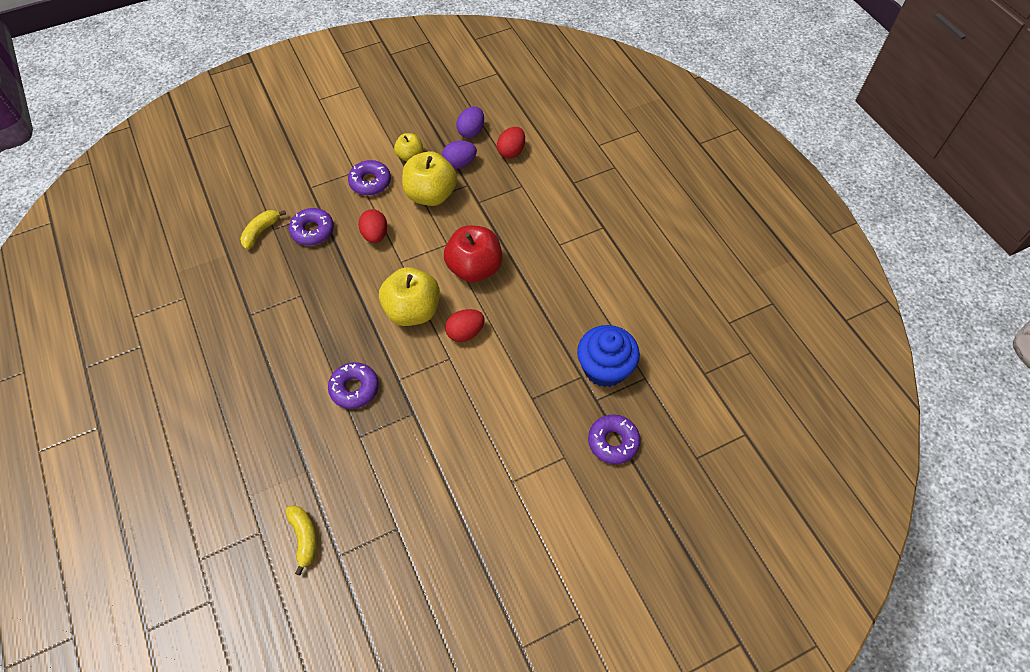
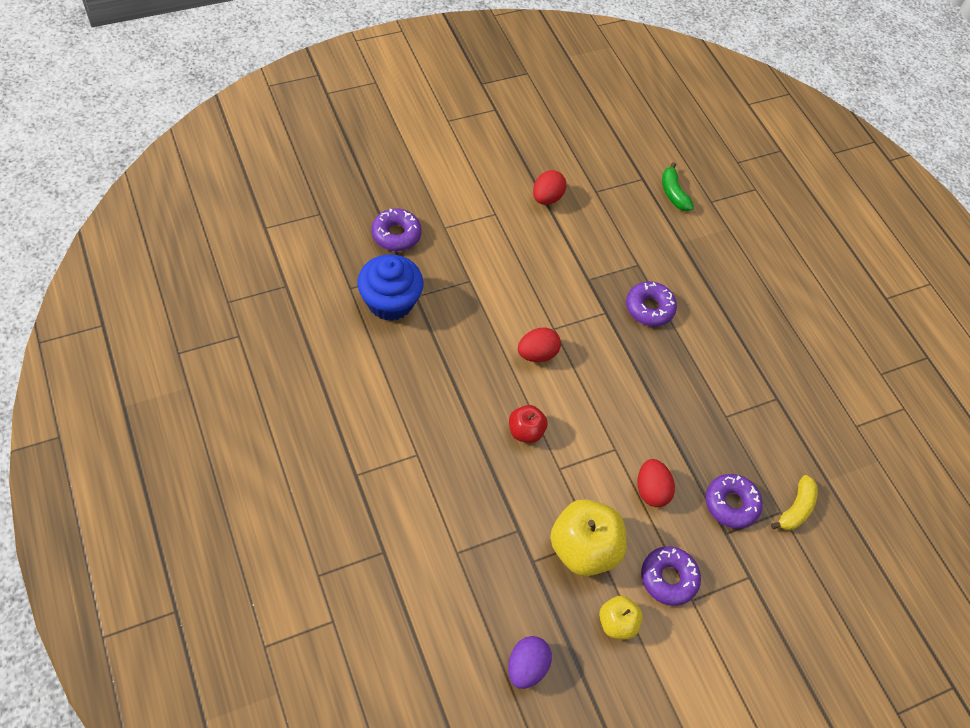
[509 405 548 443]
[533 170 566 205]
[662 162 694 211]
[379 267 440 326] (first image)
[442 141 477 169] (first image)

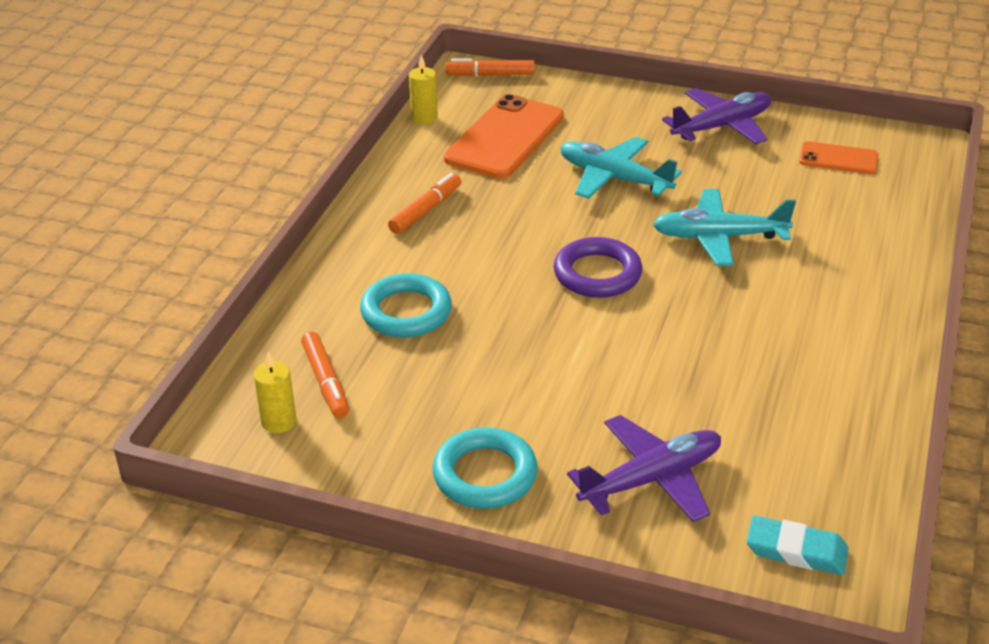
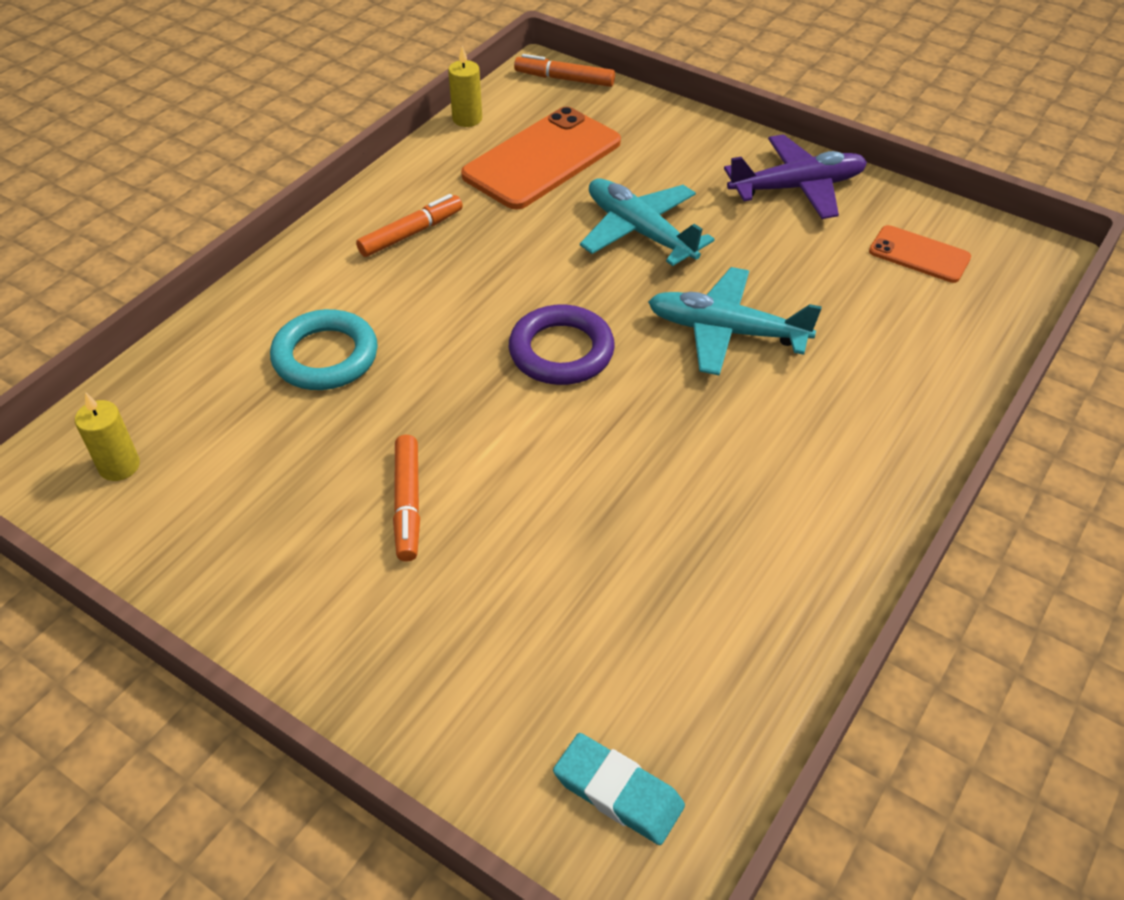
[393 435 420 562]
[433 427 538 509] (first image)
[567 415 721 522] (first image)

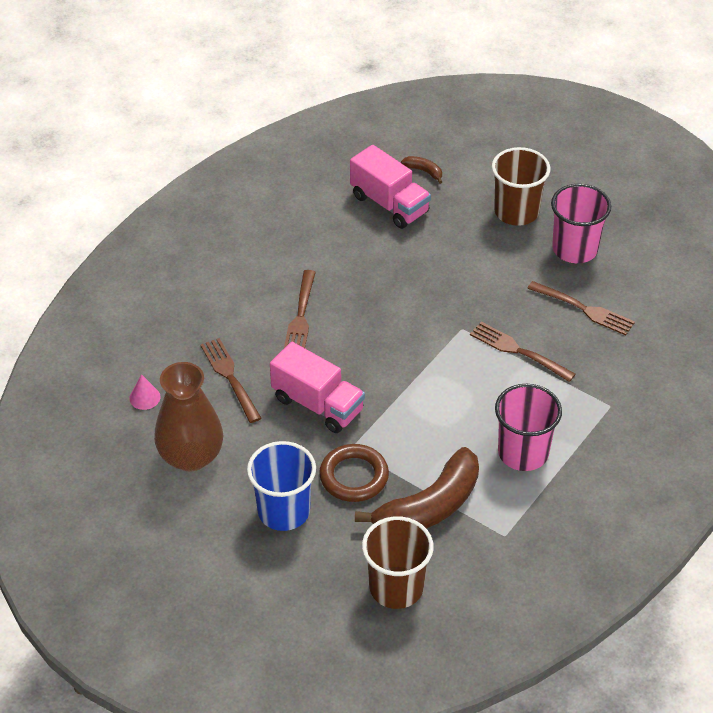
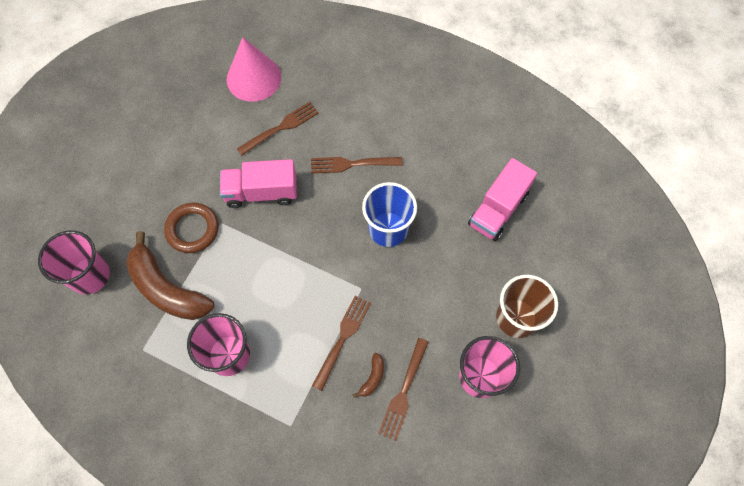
[38 230 110 295]
[220 159 297 208]
[227 37 281 102]
[353 353 384 398]
[362 182 417 247]
[154 362 223 472] (first image)

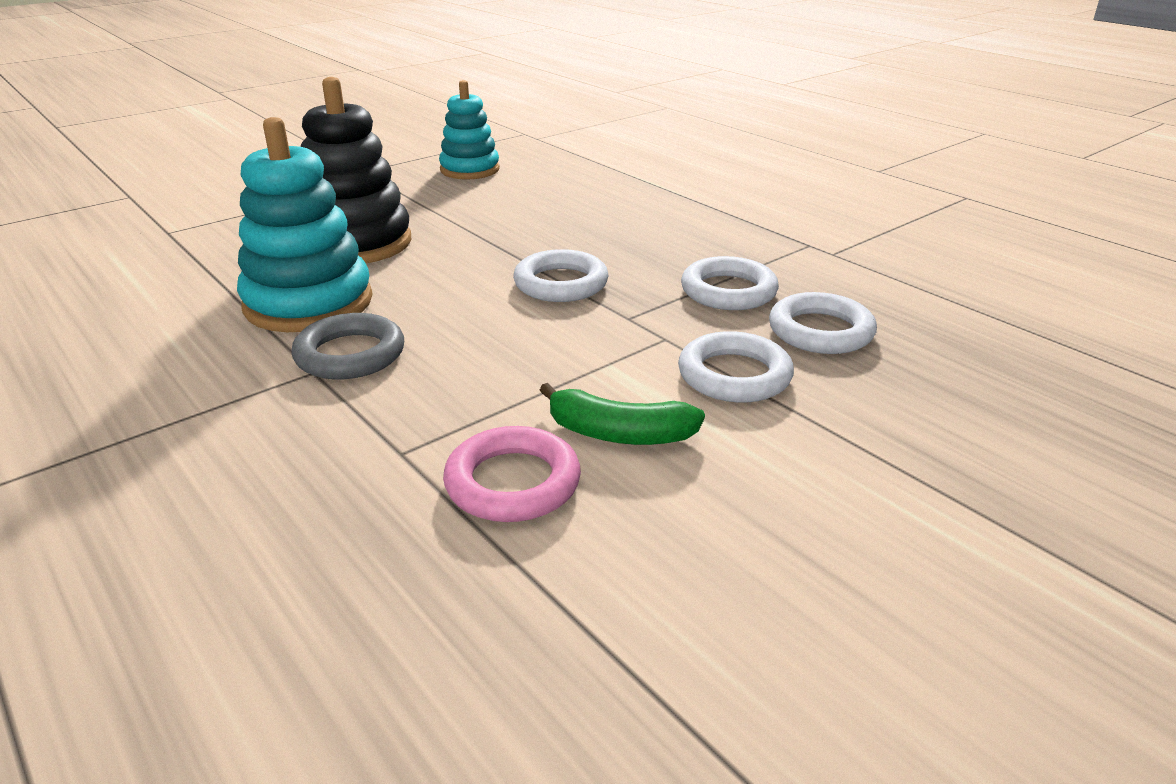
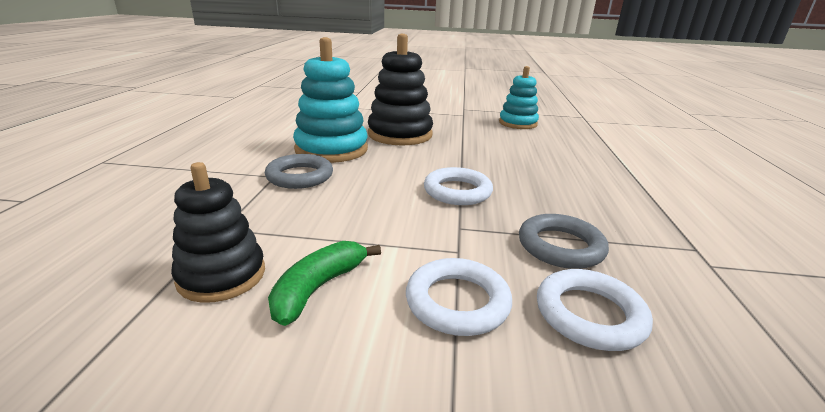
[171 162 265 303]
[268 241 381 326]
[519 214 609 269]

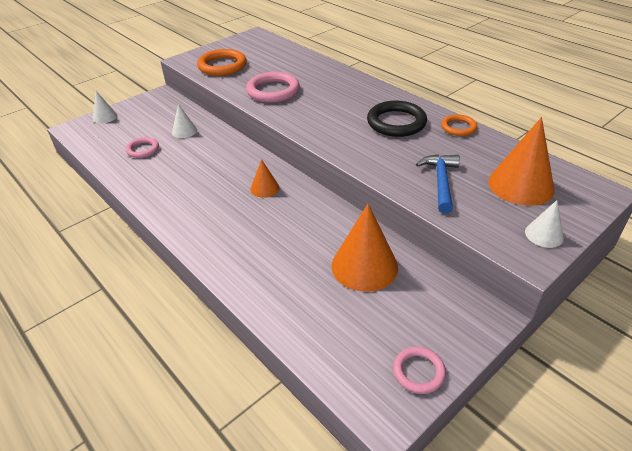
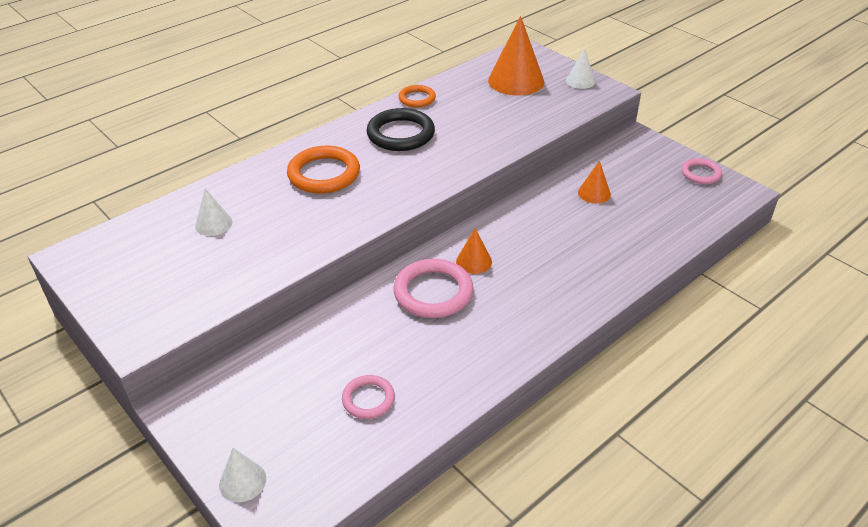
[195 188 233 236]
[287 146 360 194]
[393 259 473 318]
[578 160 611 204]
[416 154 460 213] (first image)

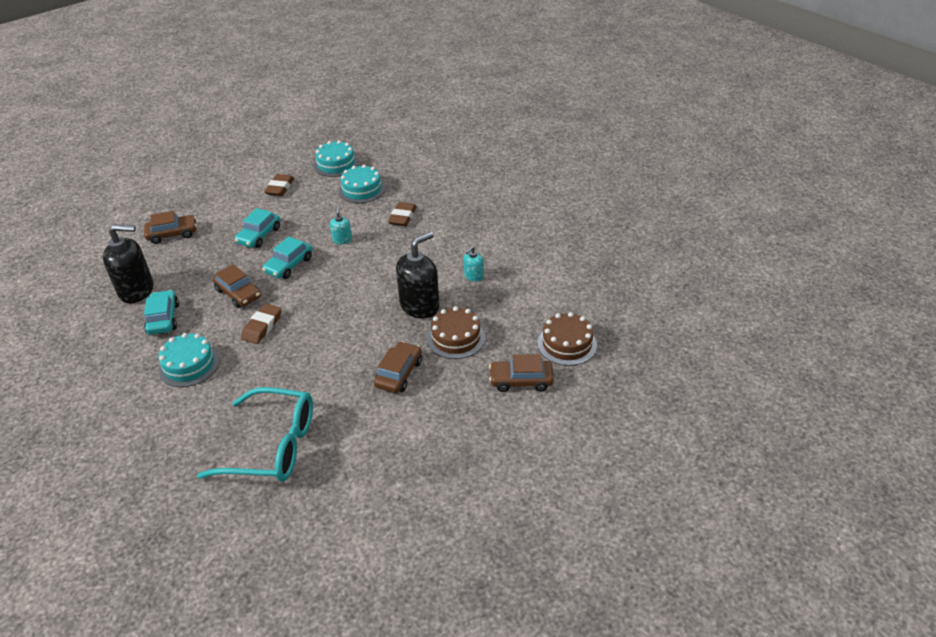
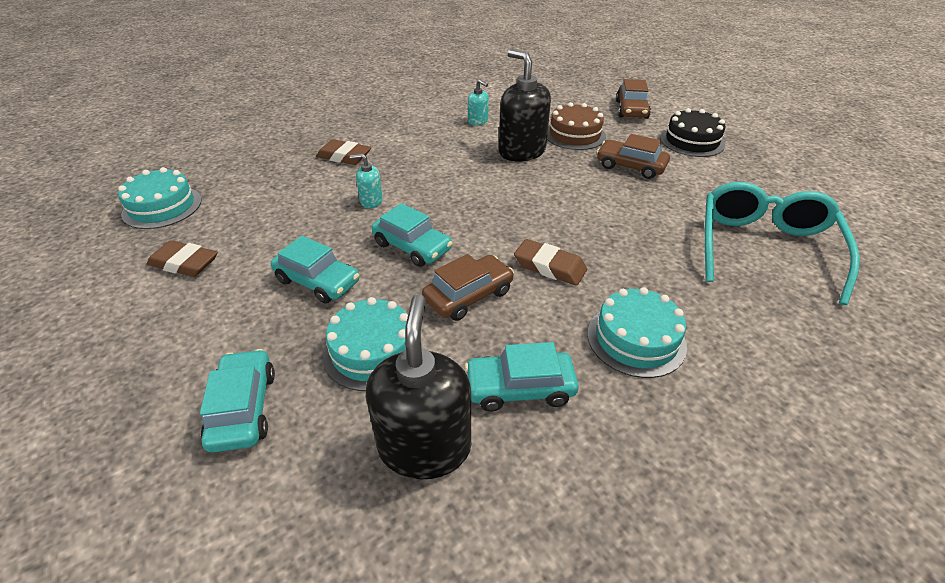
[200 349 275 453]
[323 297 423 391]
[660 108 726 157]
[538 312 597 366] (first image)

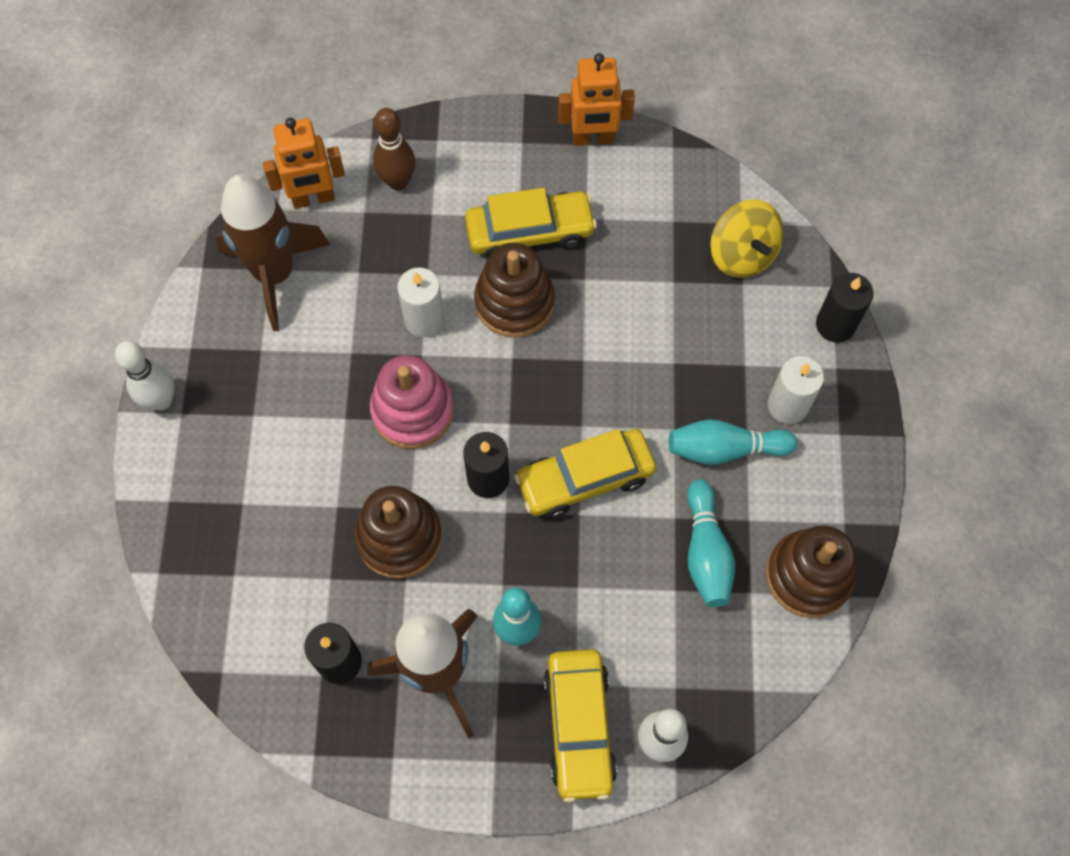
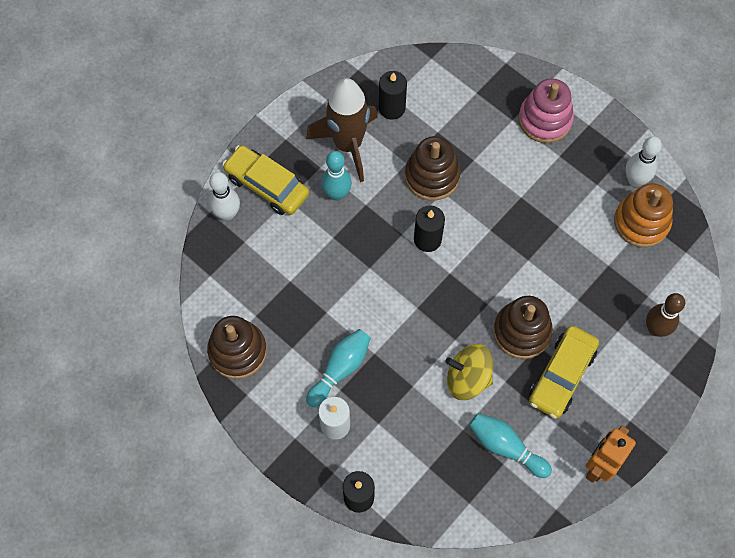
[445 344 493 400]
[469 413 552 478]
[519 78 574 143]
[614 183 673 247]
[625 136 662 187]
[263 118 345 209] (first image)
[397 267 445 338] (first image)
[514 429 656 518] (first image)

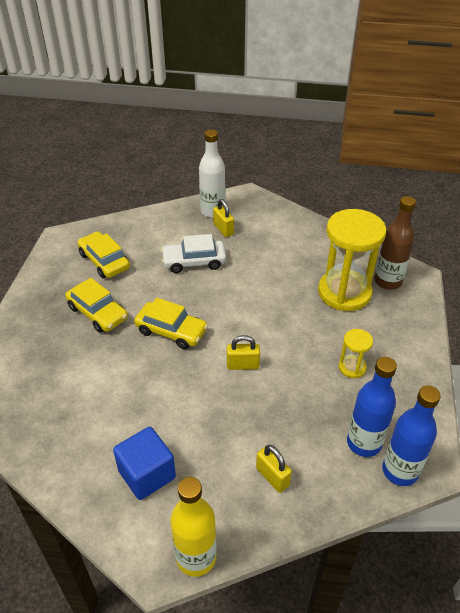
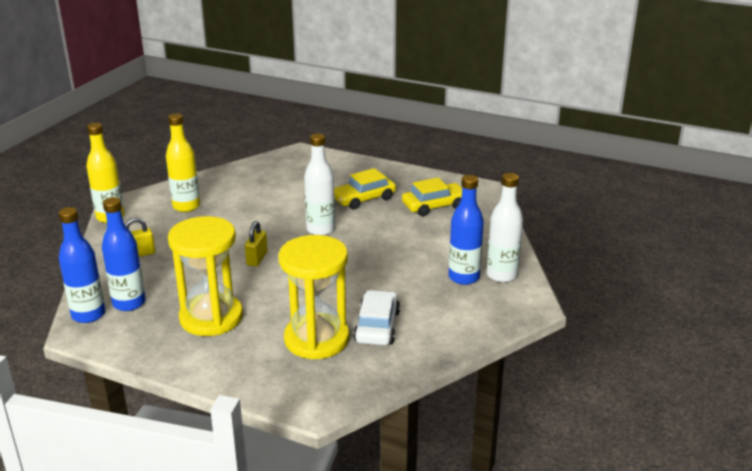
[166 113 200 212]
[168 216 243 336]
[304 133 335 235]
[353 290 400 345]
[449 175 484 285]
[374 196 416 290] (first image)

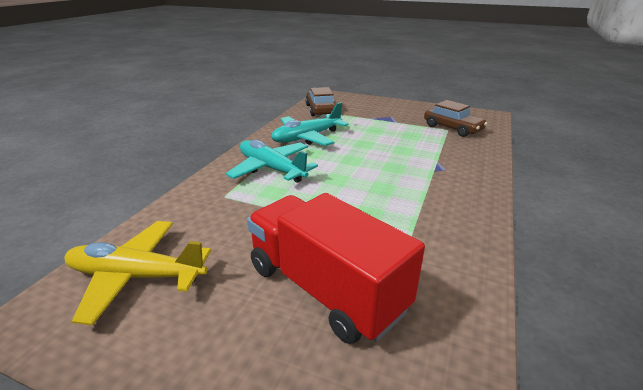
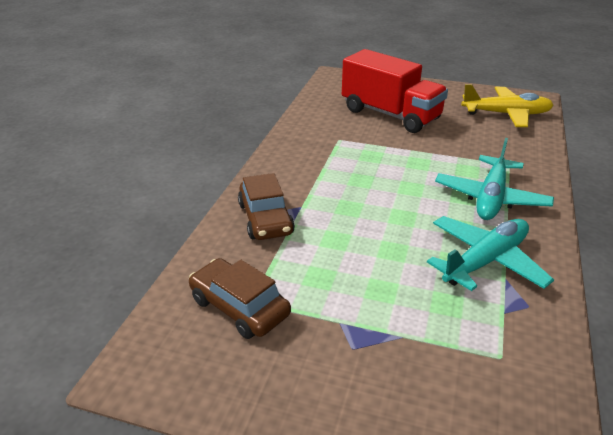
[238 173 295 240]
[435 138 554 220]

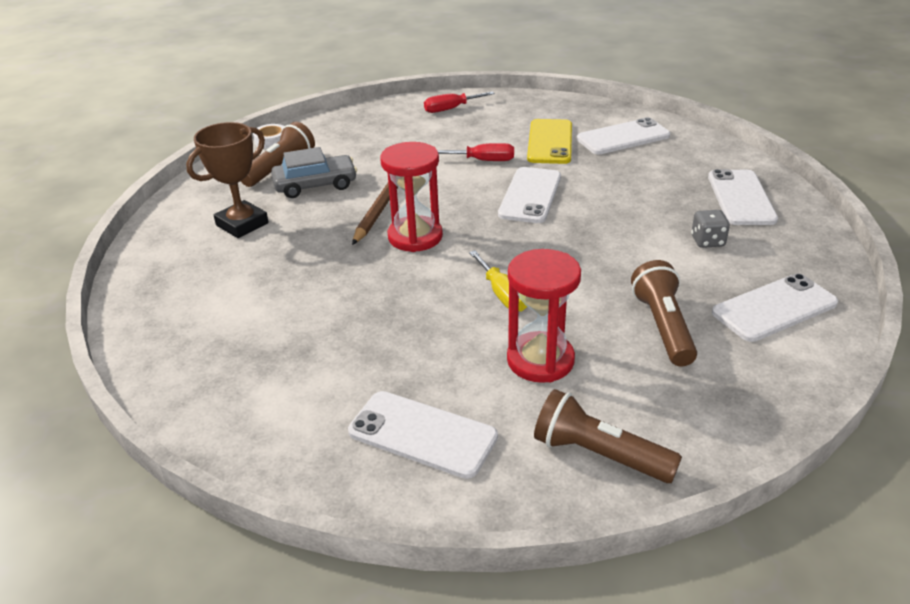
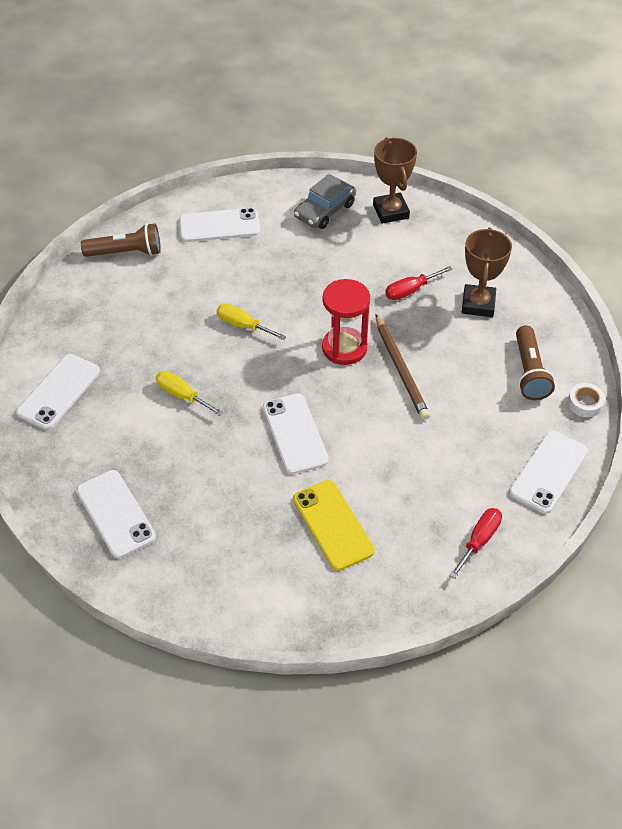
[156 371 224 416]
[294 174 356 229]
[373 138 417 224]
[385 266 453 300]
[509 431 588 514]
[507 249 581 383] (first image)
[631 260 697 367] (first image)
[691 210 730 248] (first image)

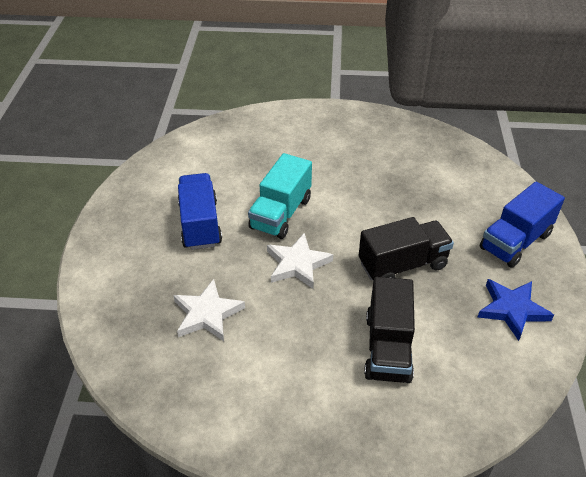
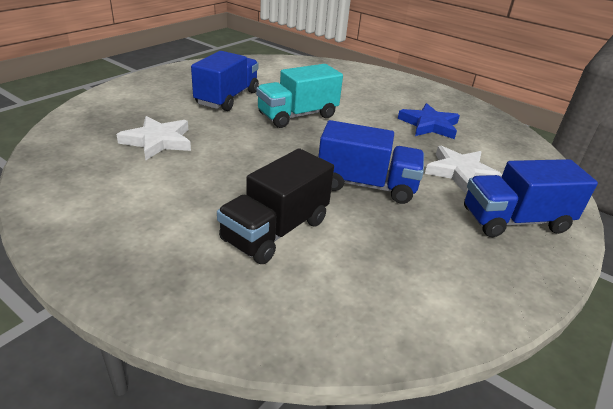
[318 120 424 204]
[398 103 460 139]
[425 146 502 194]

